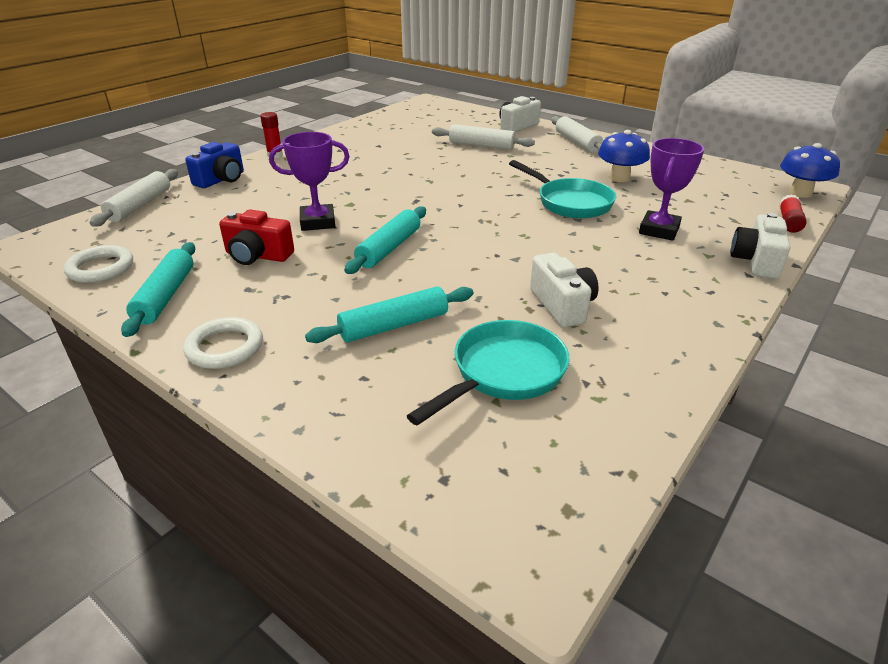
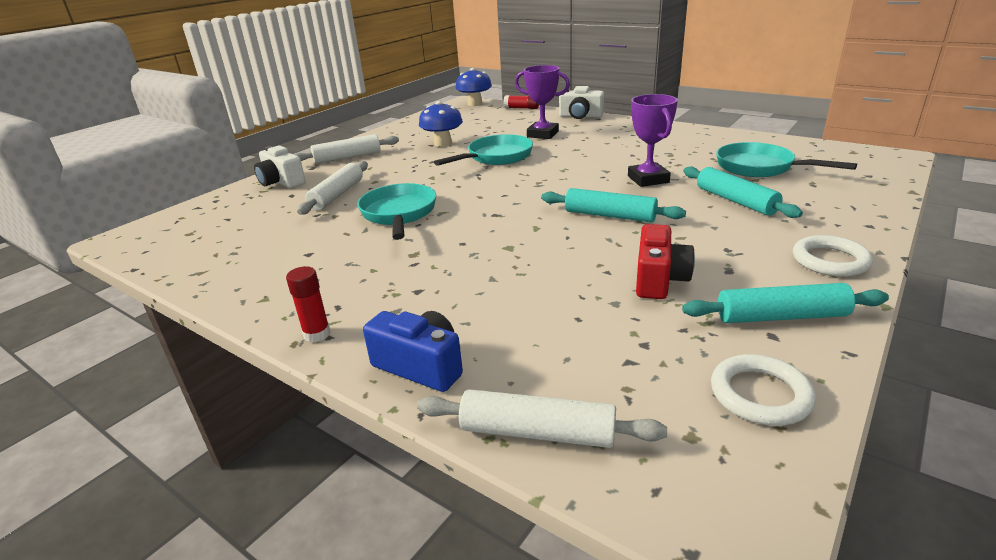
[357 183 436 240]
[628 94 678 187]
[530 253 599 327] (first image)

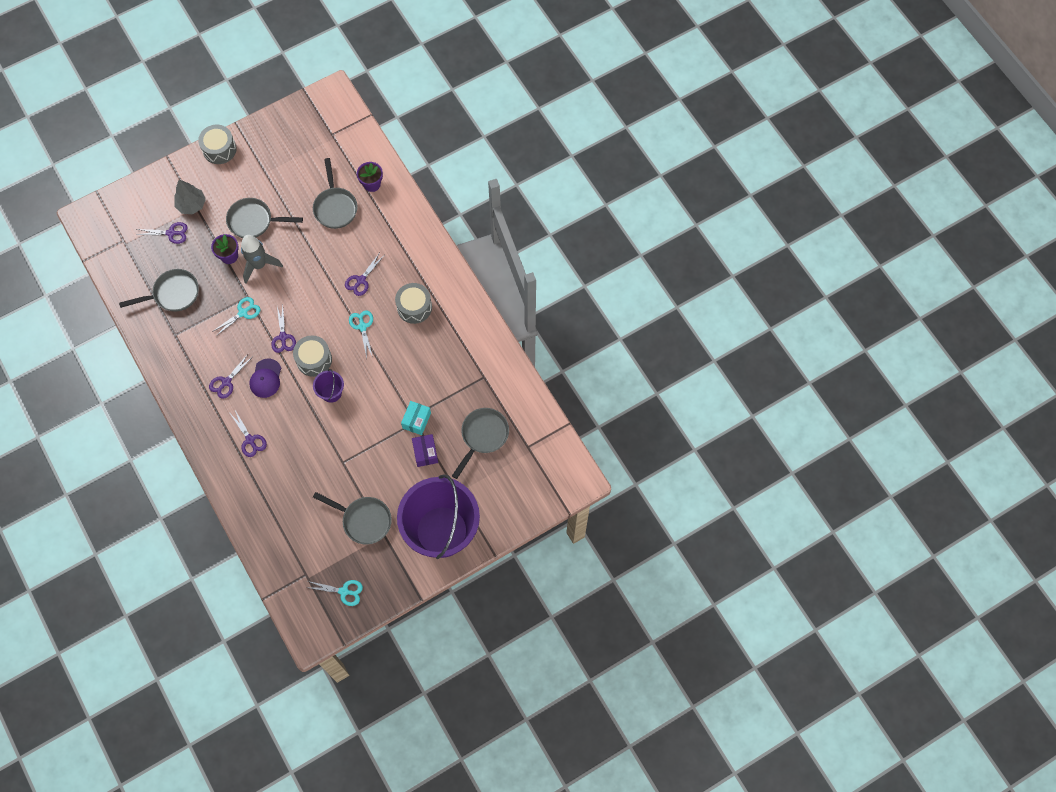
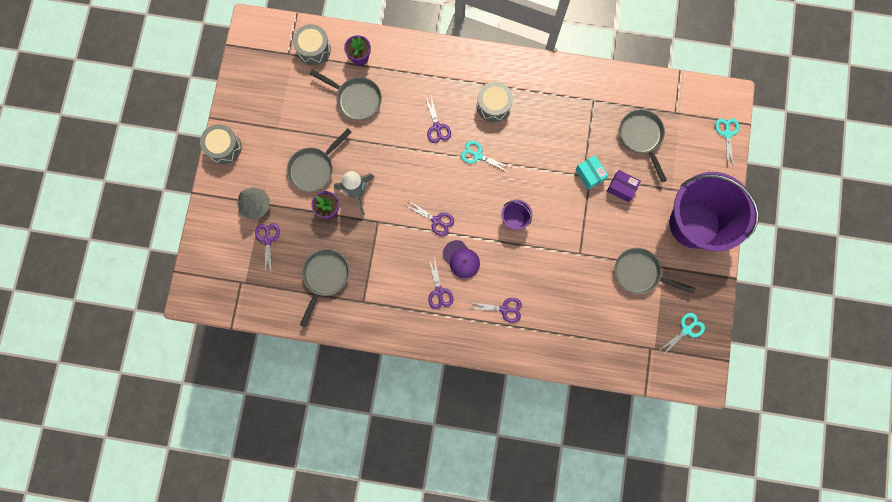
[255 223 280 276]
[293 24 331 65]
[614 248 695 294]
[715 118 739 168]

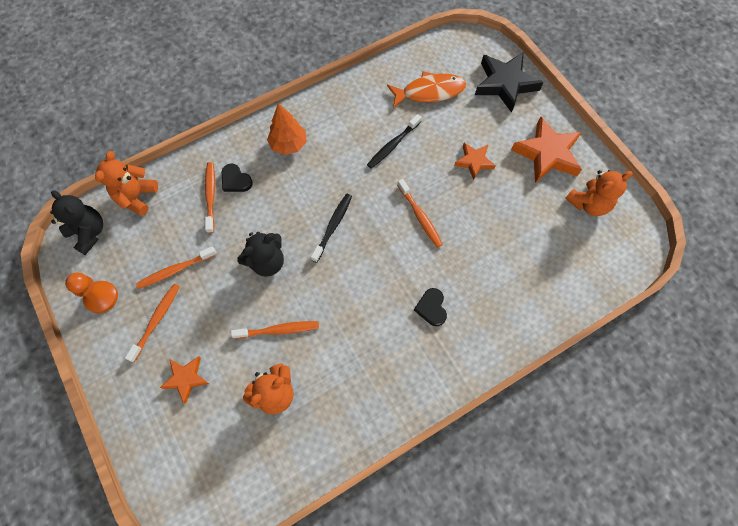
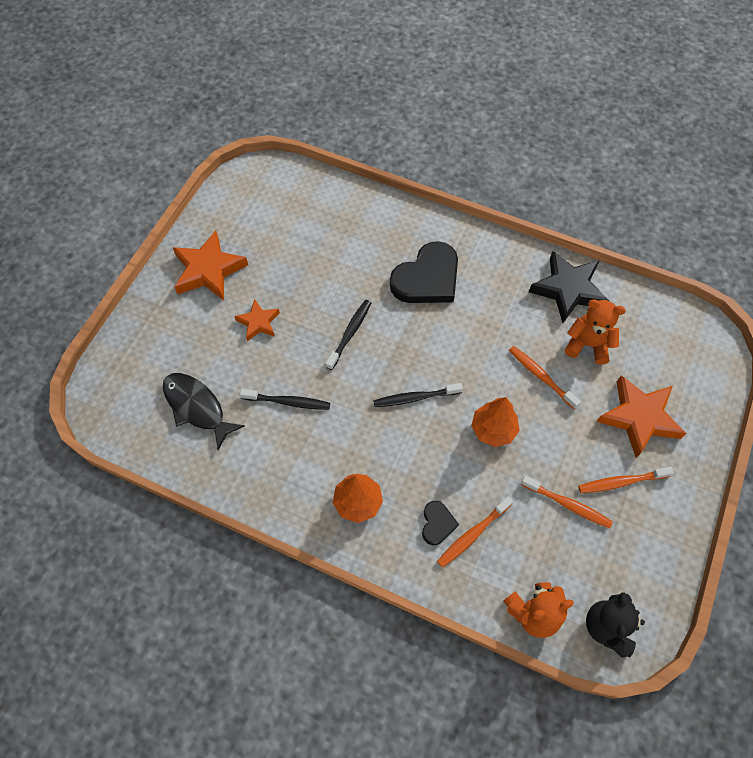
[163 373 245 450]
[326 300 371 370]
[390 241 458 303]
[471 397 520 447]
[529 251 609 323]
[596 375 687 458]
[65 273 118 313] (first image)
[565 170 632 216] (first image)

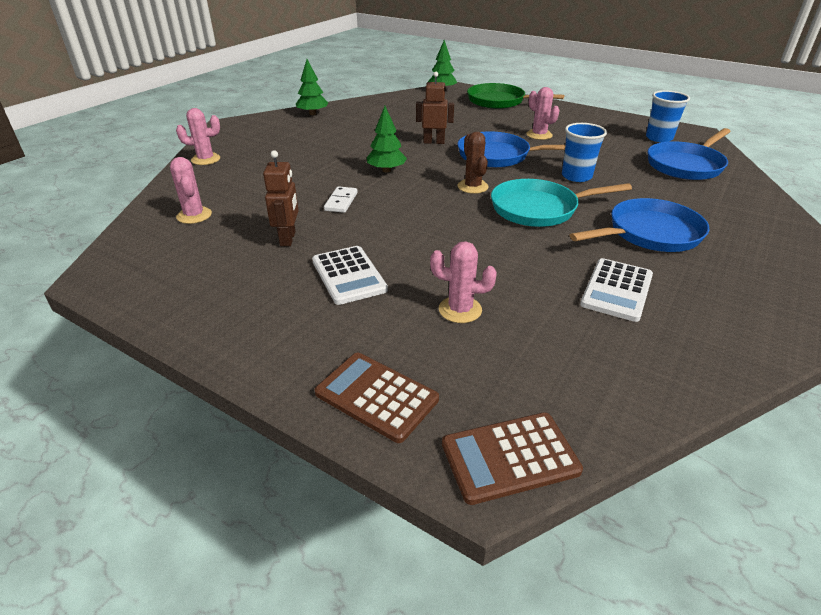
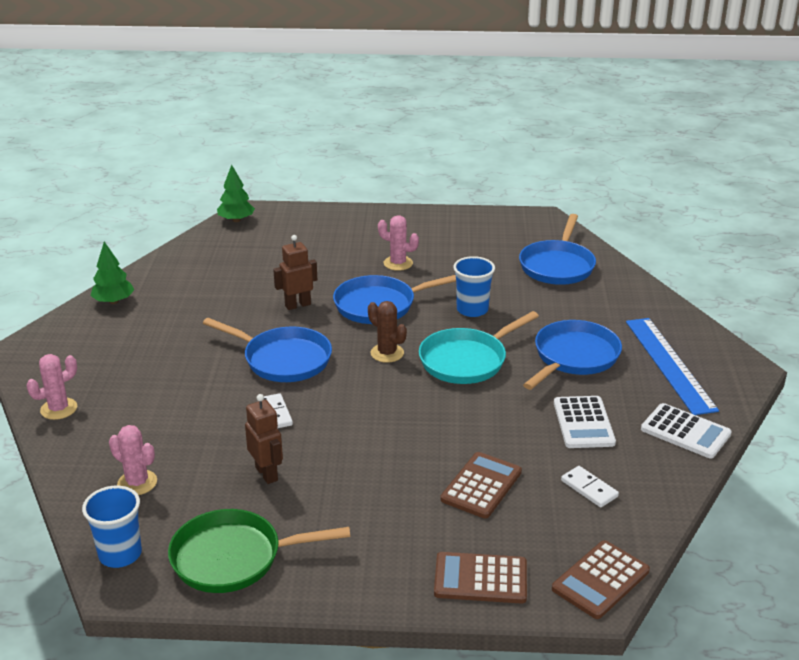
[82 486 142 568]
[168 509 350 593]
[203 318 332 382]
[441 452 522 519]
[561 466 619 507]
[626 318 719 415]
[641 403 732 458]

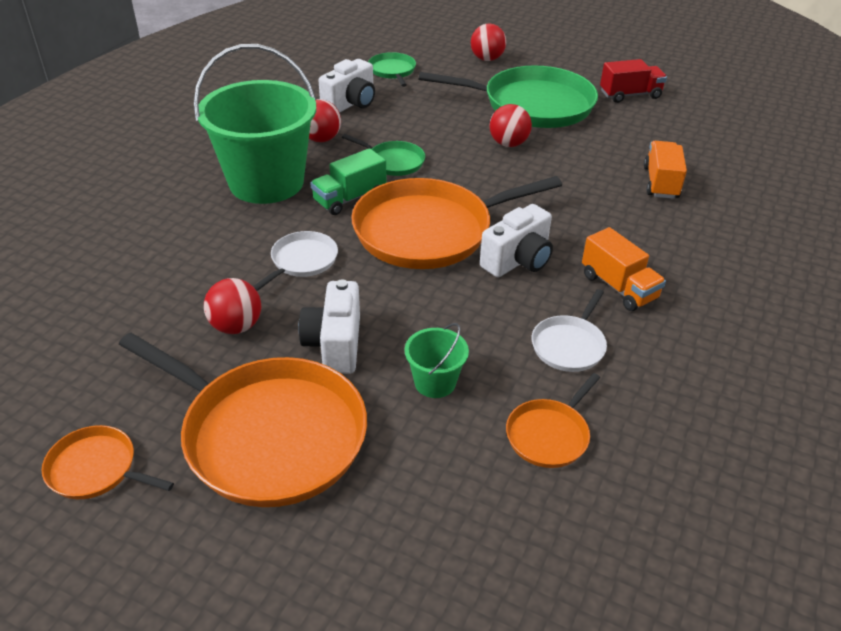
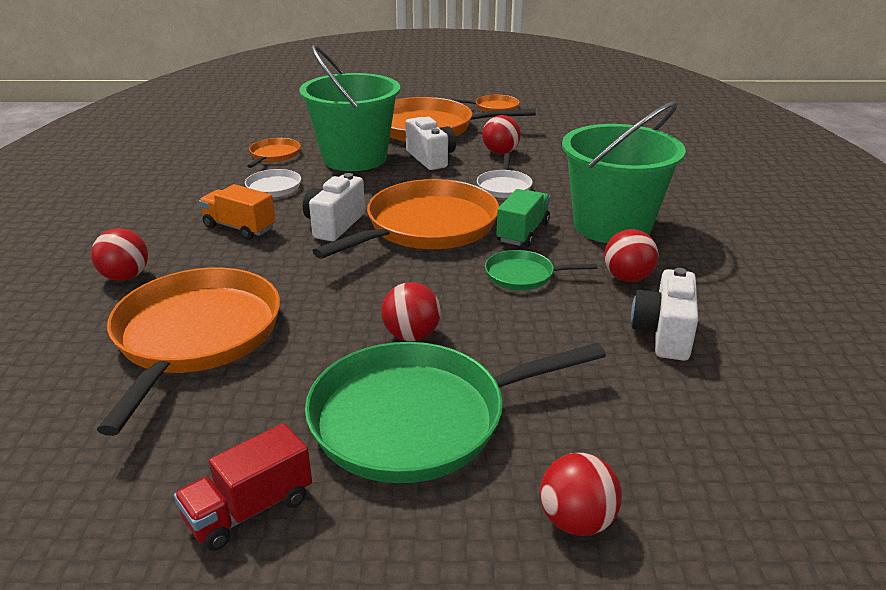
[91 228 148 281]
[97 268 280 436]
[299 45 400 171]
[368 52 416 87] (first image)

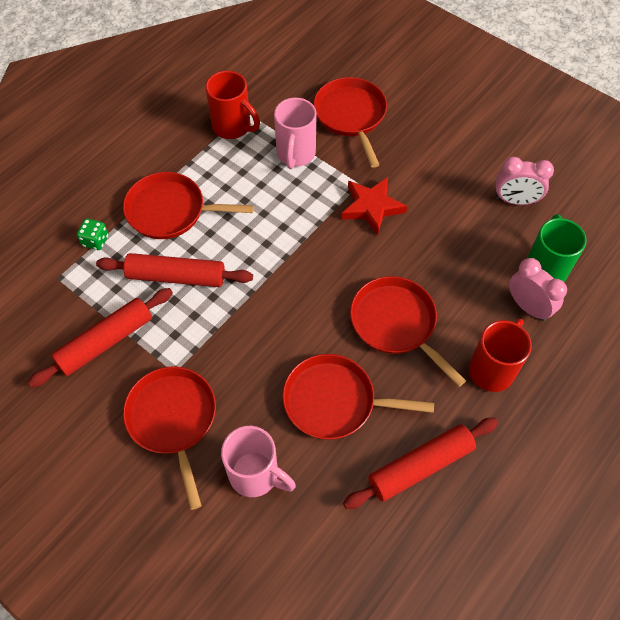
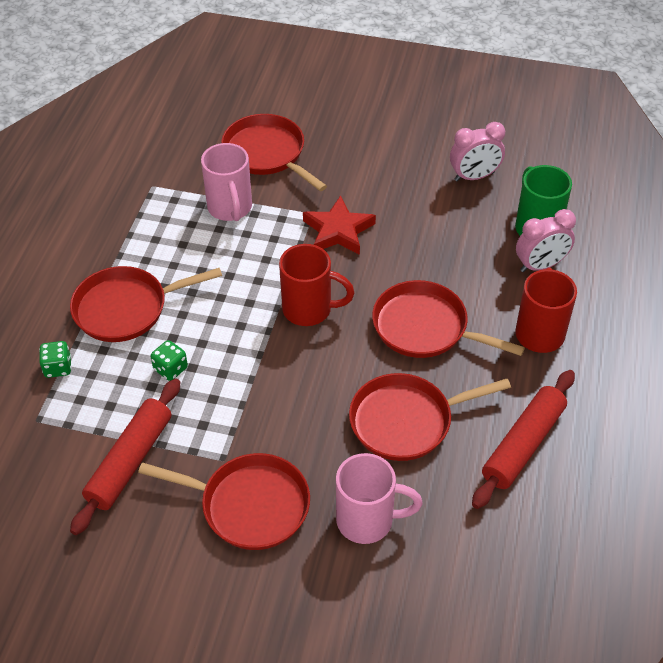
[138 453 310 550]
[150 340 188 381]
[279 244 355 326]
[516 209 576 272]

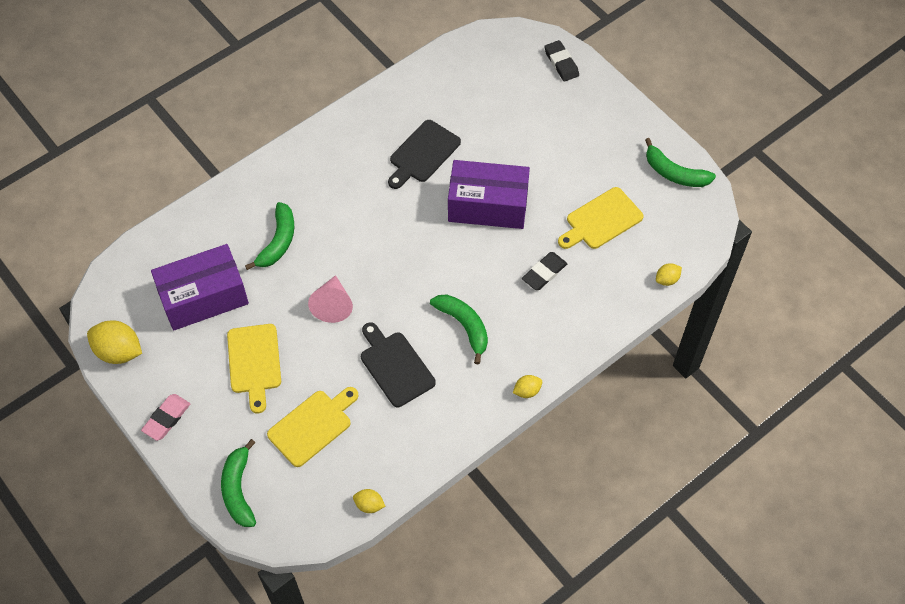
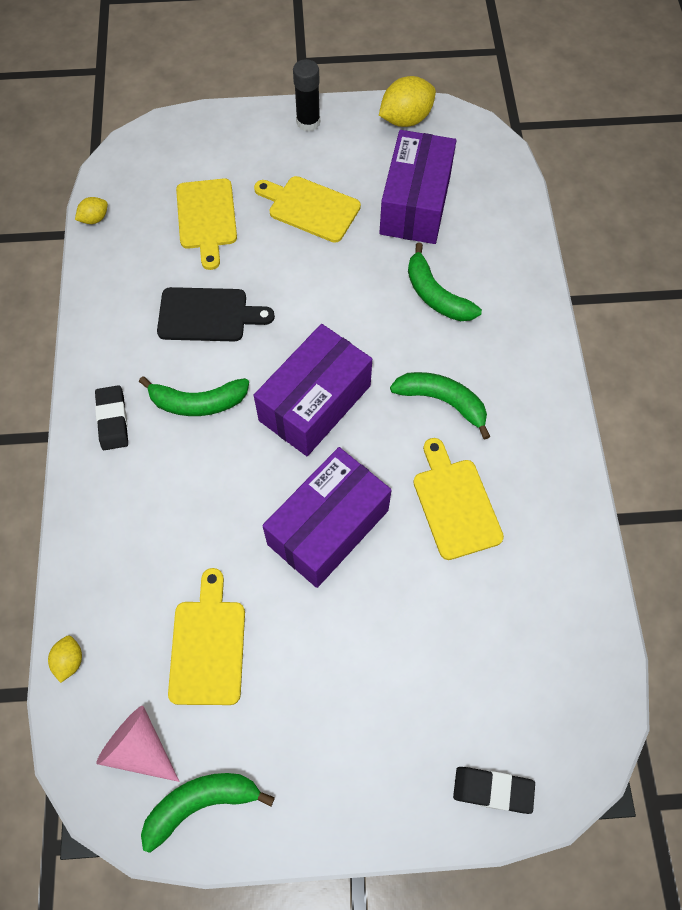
[95 385 128 450]
[96 706 180 782]
[254 324 372 456]
[293 59 320 132]
[390 372 491 440]
[413 438 504 560]
[513 375 542 398] (first image)

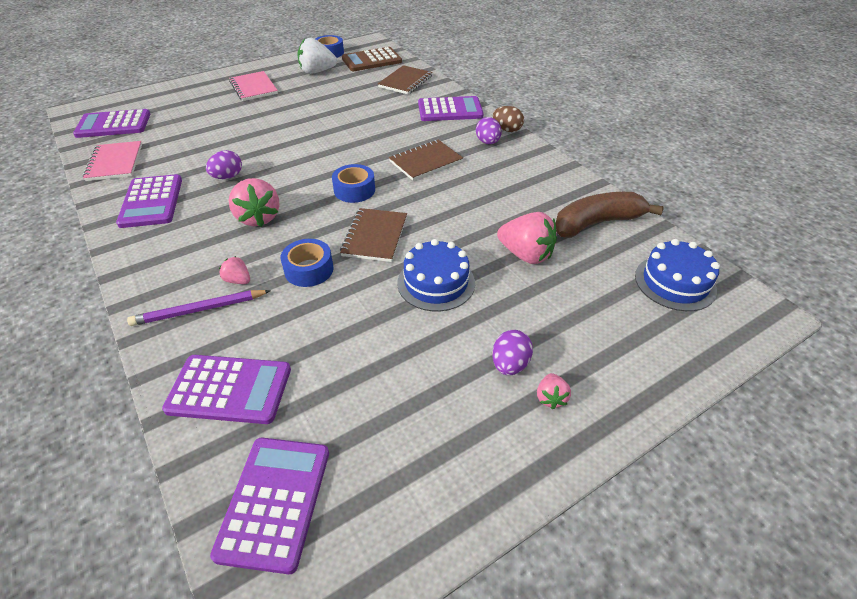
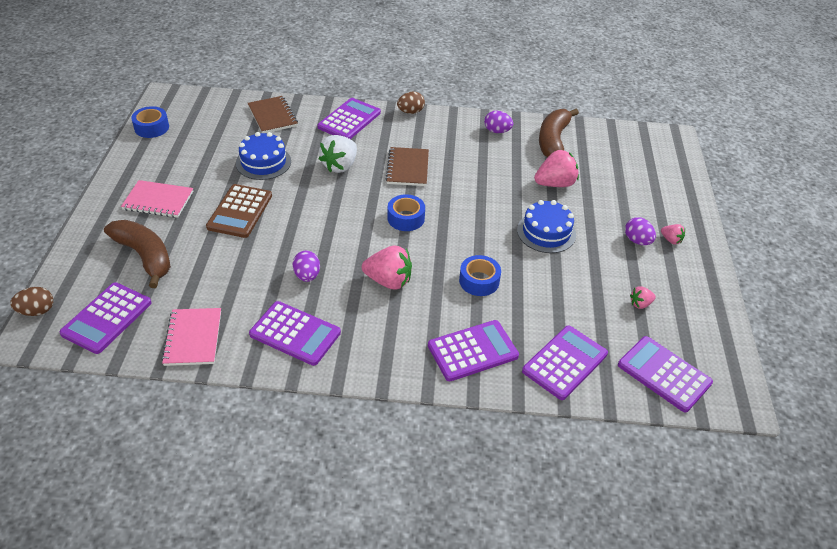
[10 287 53 316]
[104 220 171 288]
[161 308 221 366]
[206 184 272 238]
[236 132 291 180]
[319 135 357 173]
[428 320 519 381]
[484 111 513 133]
[630 286 656 309]
[340 208 407 262] (first image)

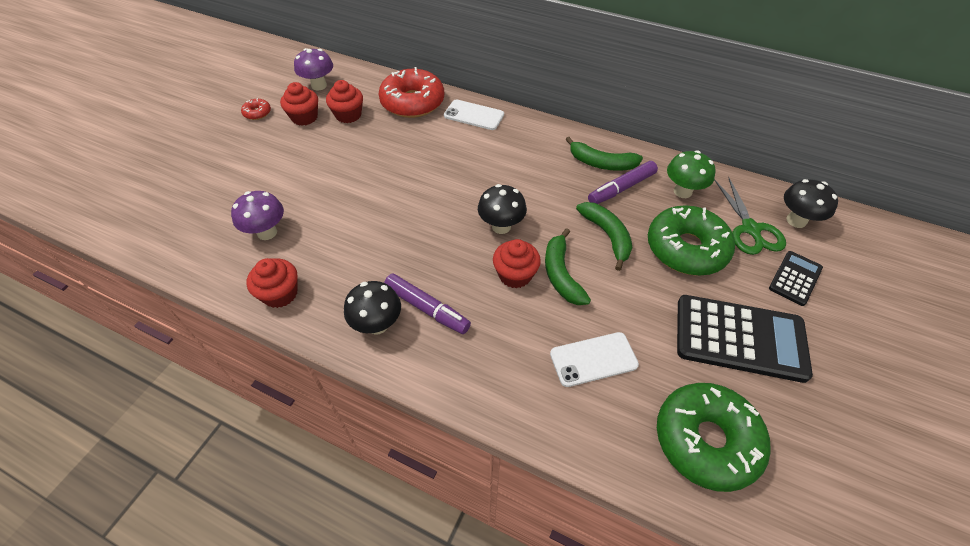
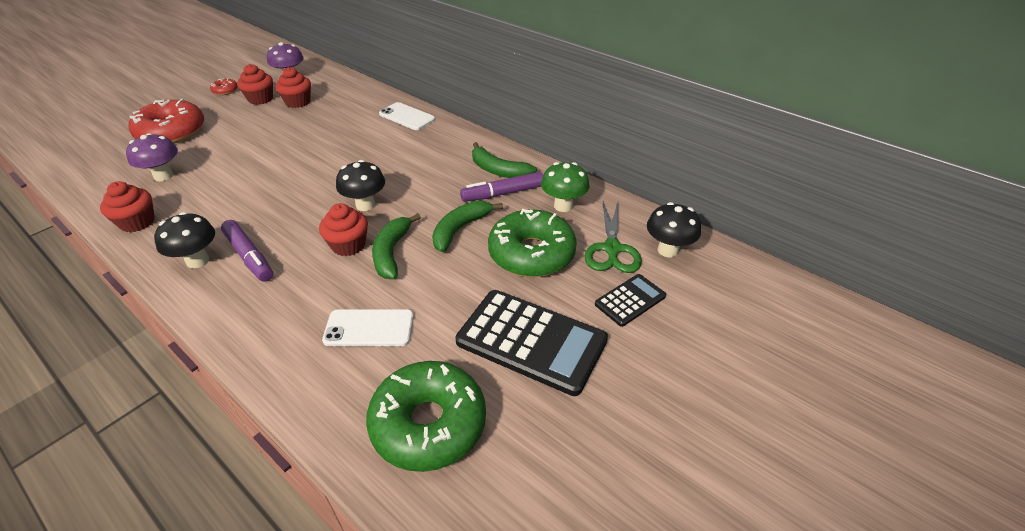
[129 99 204 144]
[432 200 503 252]

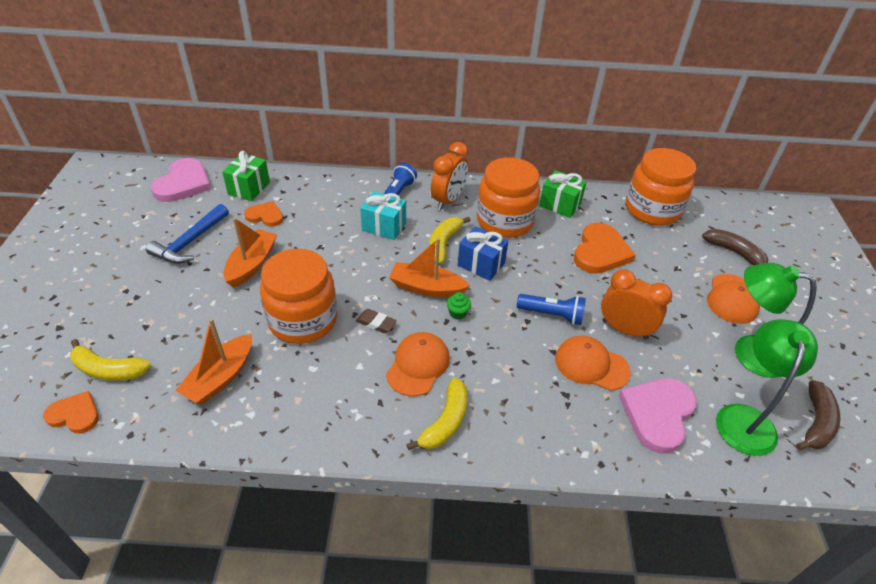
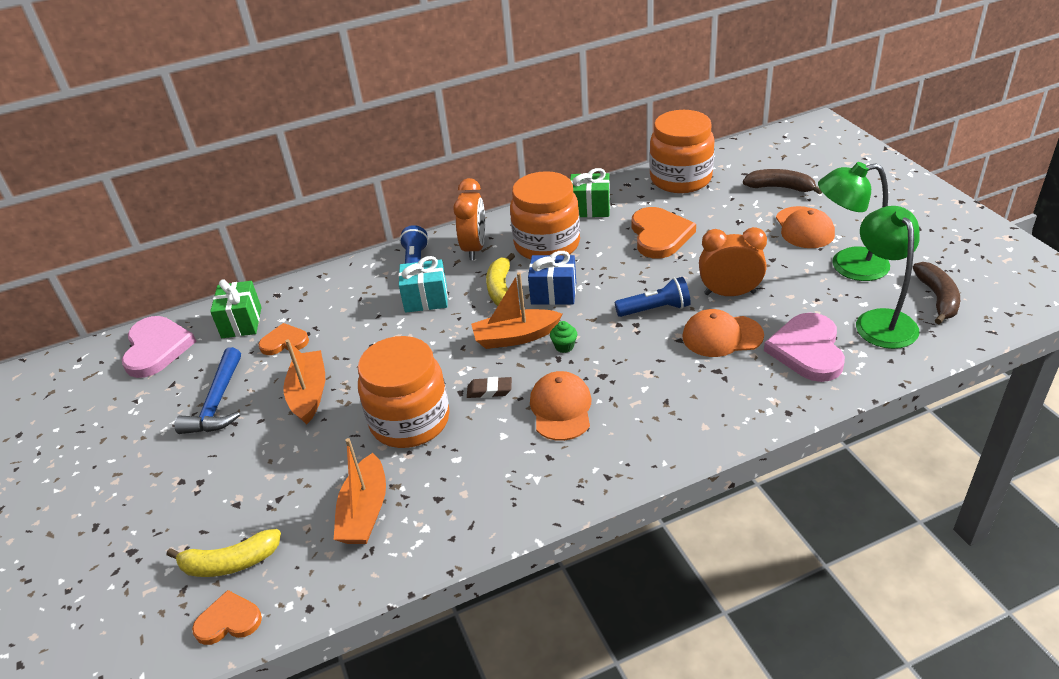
[406 378 468 450] (first image)

